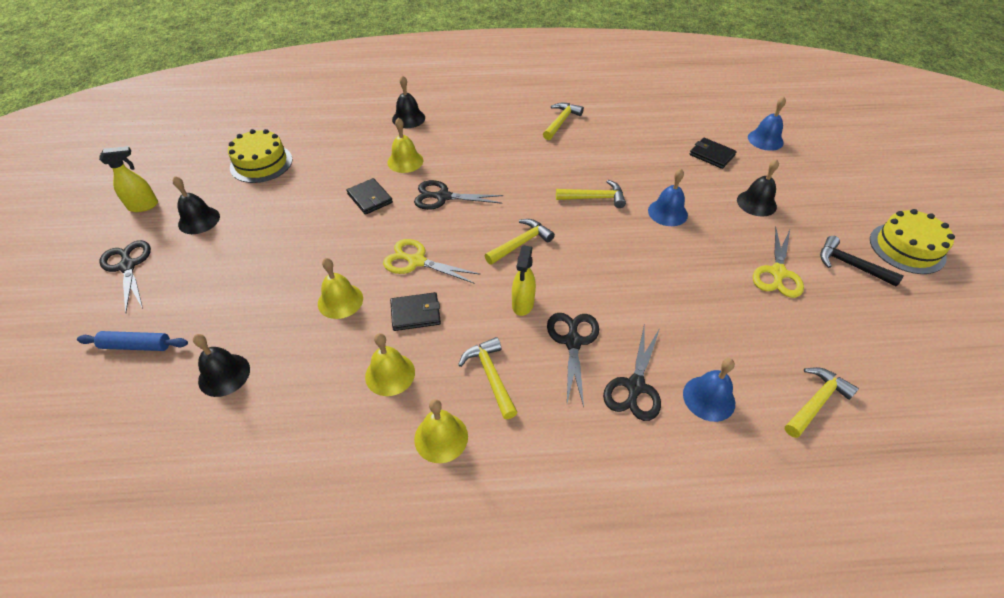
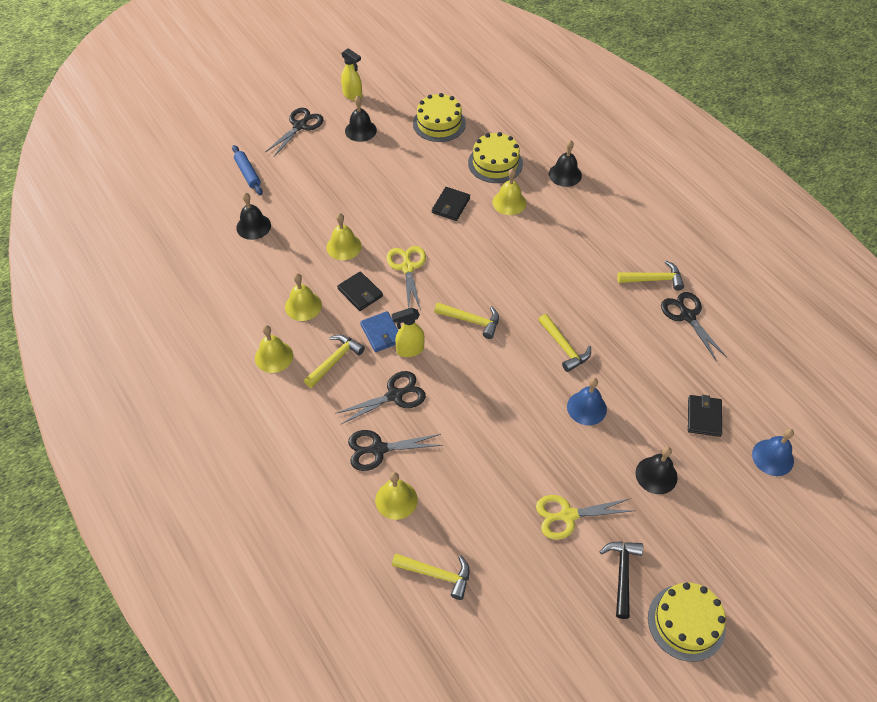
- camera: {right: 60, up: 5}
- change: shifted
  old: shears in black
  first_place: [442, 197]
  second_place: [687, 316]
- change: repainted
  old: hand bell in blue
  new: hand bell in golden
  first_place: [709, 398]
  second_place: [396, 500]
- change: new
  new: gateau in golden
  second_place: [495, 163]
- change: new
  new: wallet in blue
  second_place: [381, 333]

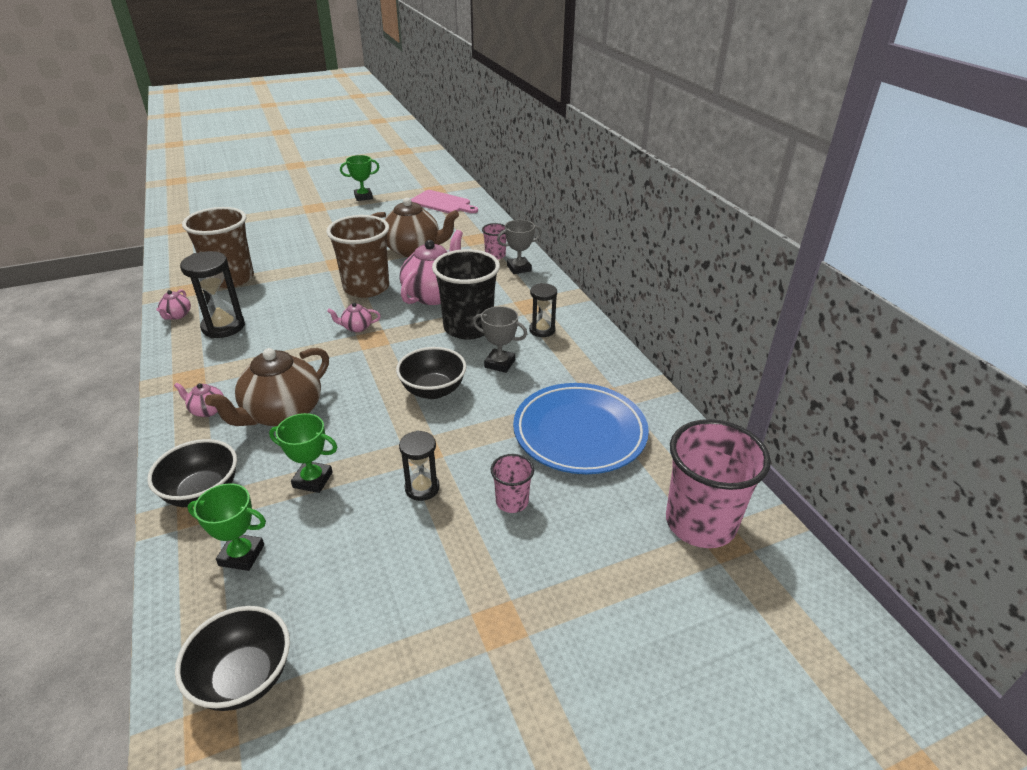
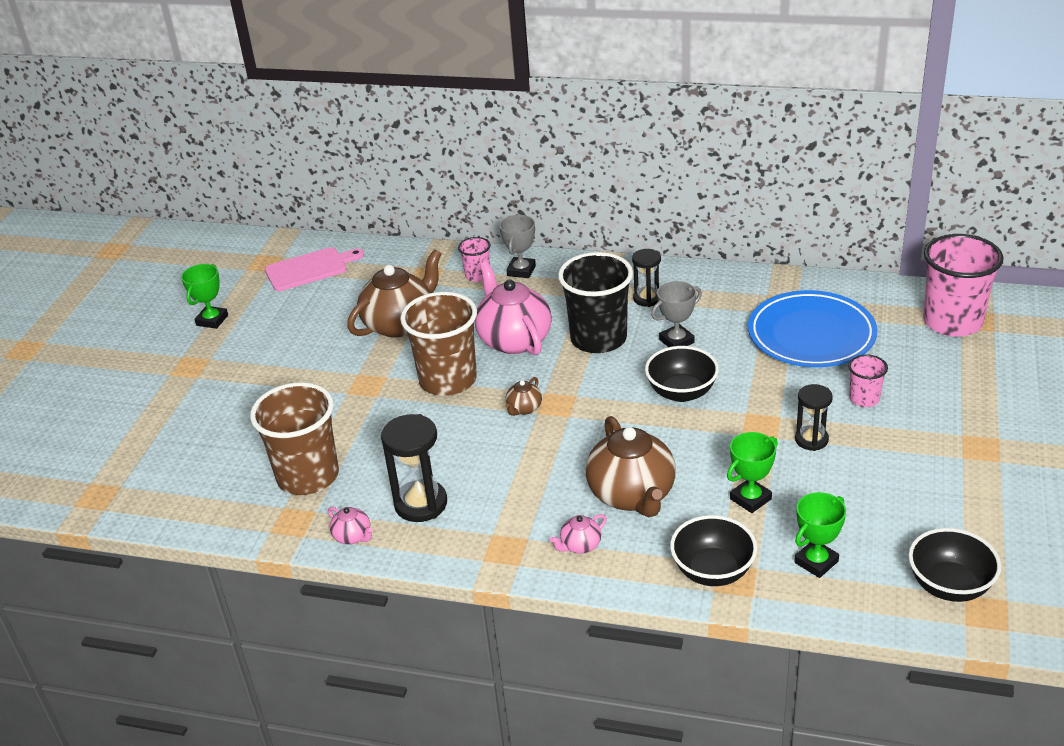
- camera: {right: -50, up: 0}
- change: repainted
  old: china teapot in rosy
  new: china teapot in russet
  first_place: [356, 327]
  second_place: [524, 408]

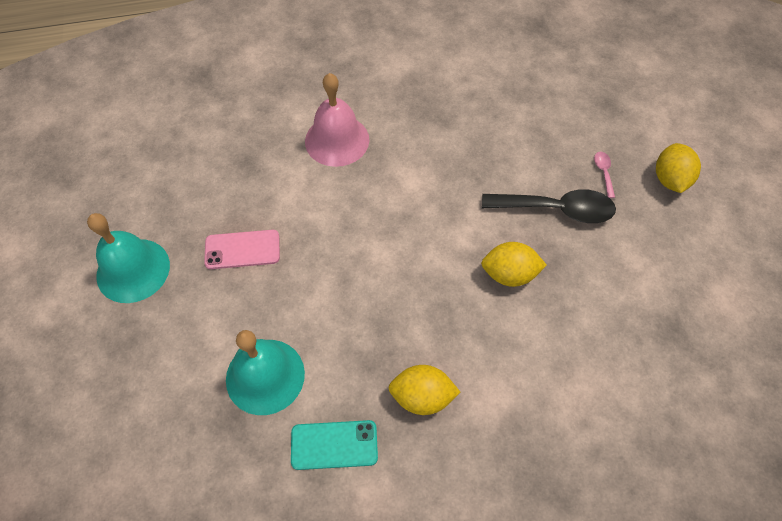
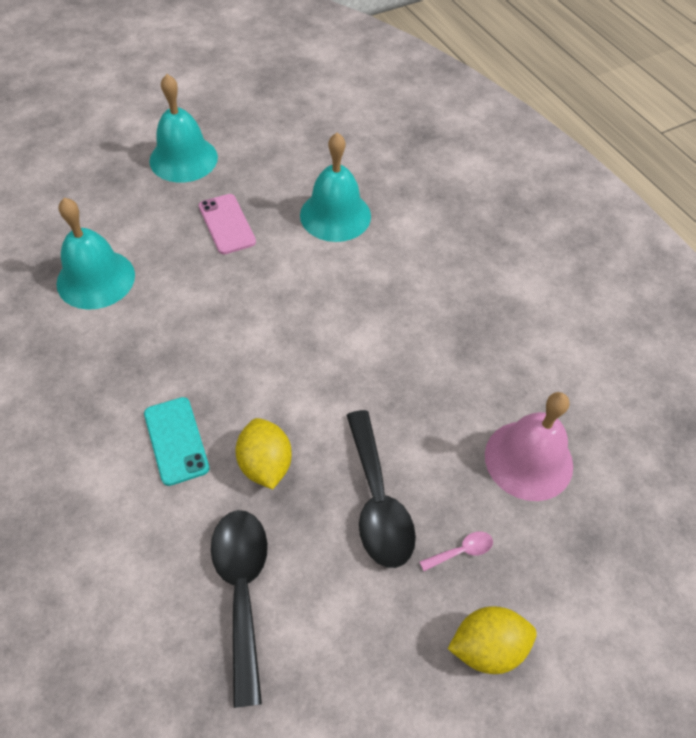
- camera: {right: 70, up: -5}
- change: shifted
  old: hand bell in rosy
  first_place: [337, 140]
  second_place: [528, 460]
- change: gone
  old: lemon in golden
  first_place: [422, 397]
- change: shifted
  old: phone in aqua
  first_place: [334, 445]
  second_place: [176, 441]
- change: new
  new: hand bell in aqua
  second_place: [335, 215]
- change: new
  new: tablespoon in black
  second_place: [242, 591]

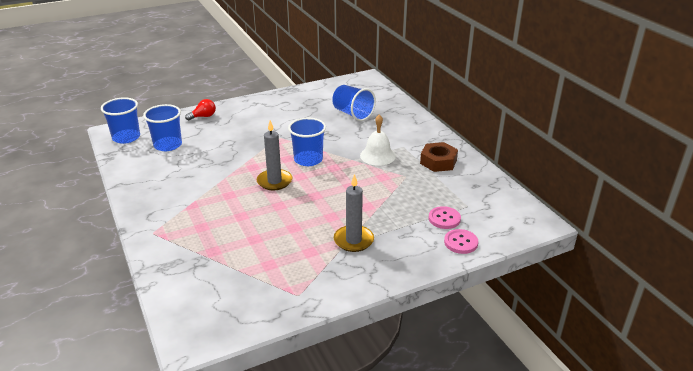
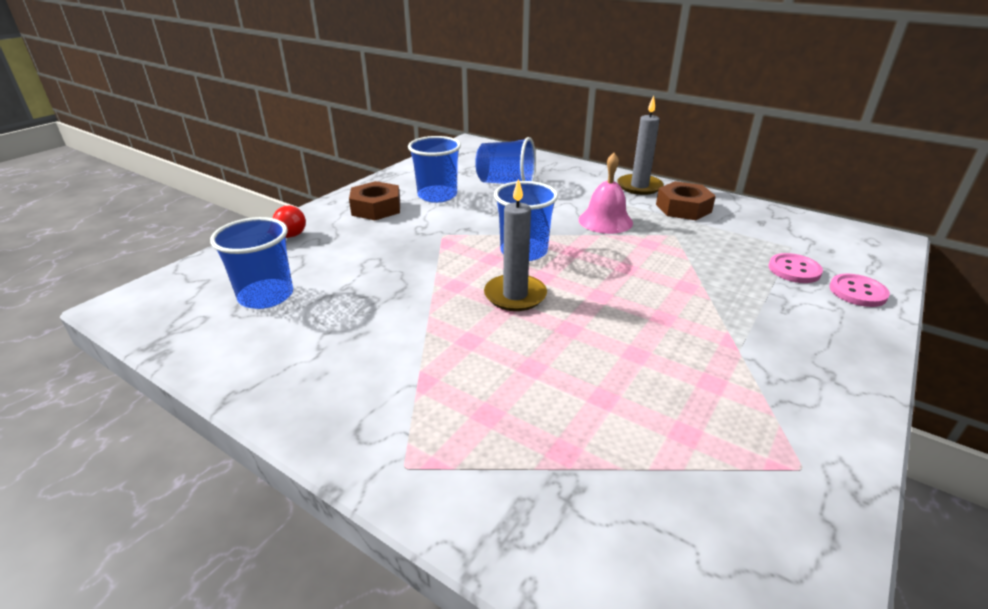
- camera: {right: -30, up: 0}
- change: shifted
  old: cup in blue
  first_place: [126, 137]
  second_place: [437, 195]
- change: repainted
  old: hand bell in snow-white
  new: hand bell in rosy
  first_place: [377, 155]
  second_place: [605, 221]
- change: shifted
  old: pillar candle in grey
  first_place: [353, 240]
  second_place: [639, 186]
- change: new
  new: hexagon nut in russet
  second_place: [376, 208]

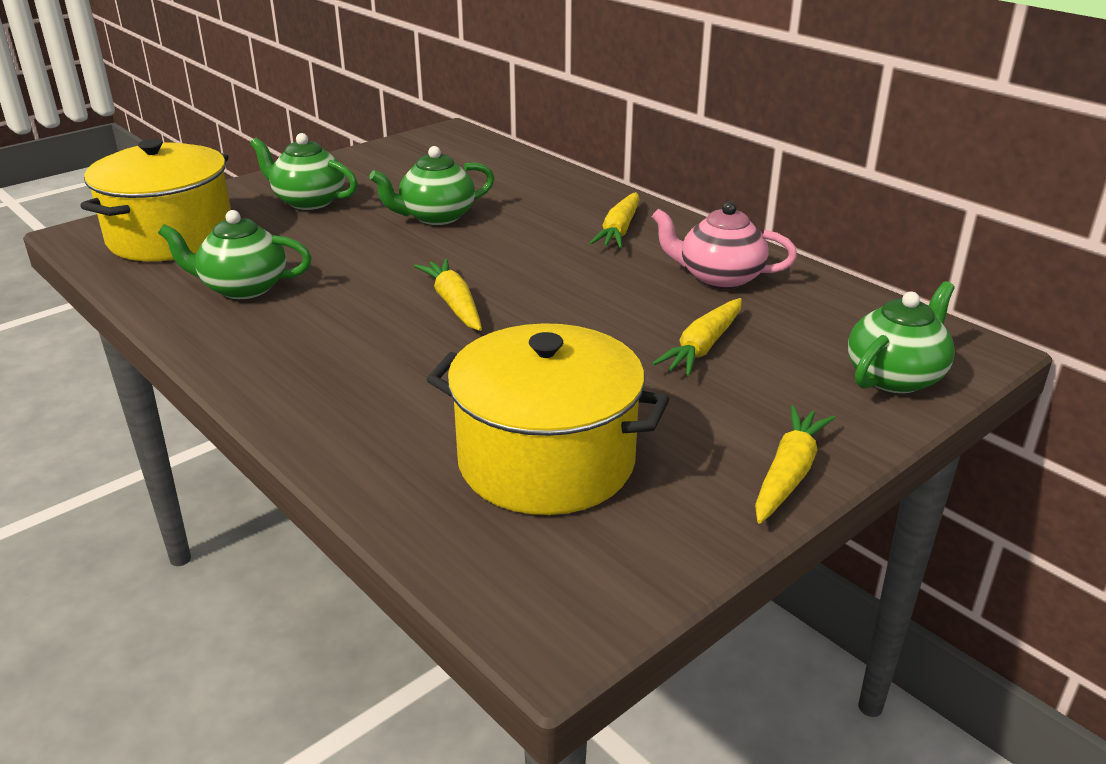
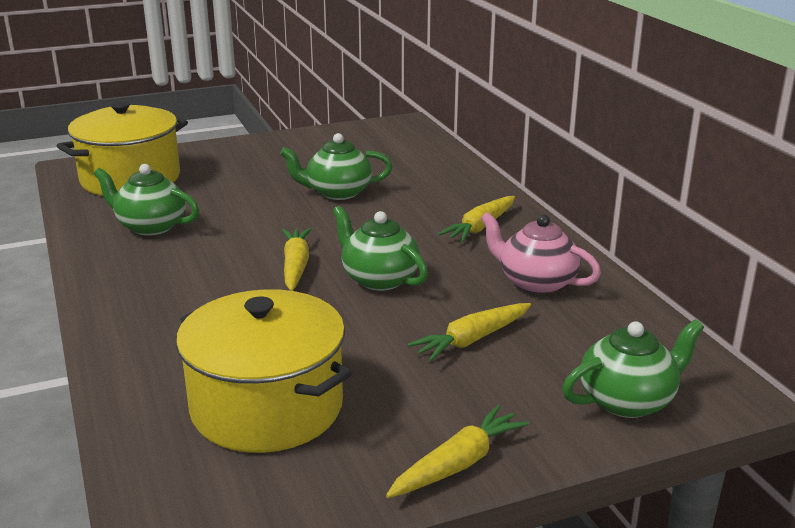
- camera: {right: 20, up: -5}
- change: shifted
  old: china teapot in leaf-green
  first_place: [308, 201]
  second_place: [379, 279]

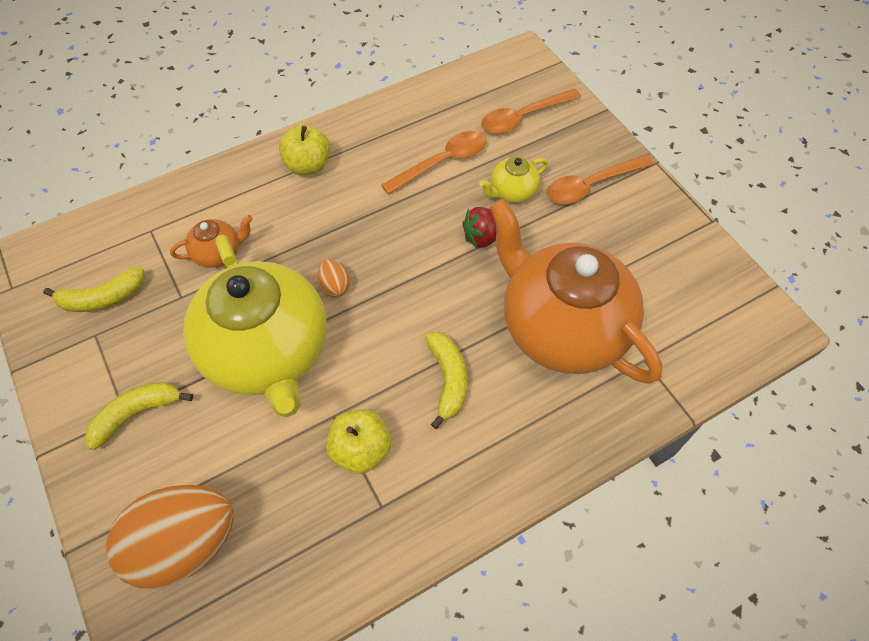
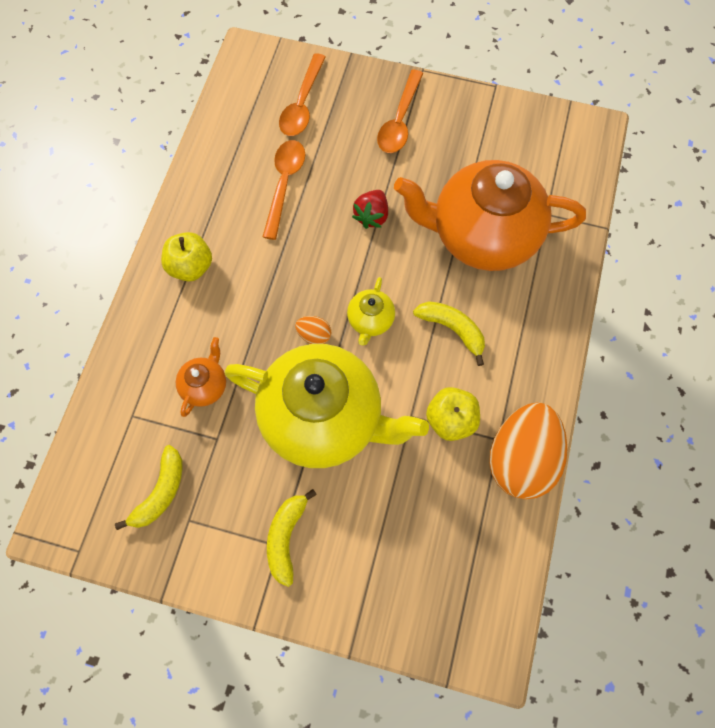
- camera: {right: -45, up: 10}
- change: shifted
  old: china teapot in golden
  first_place: [512, 192]
  second_place: [370, 321]
- change: shifted
  old: egg in bright orange
  first_place: [185, 544]
  second_place: [521, 459]

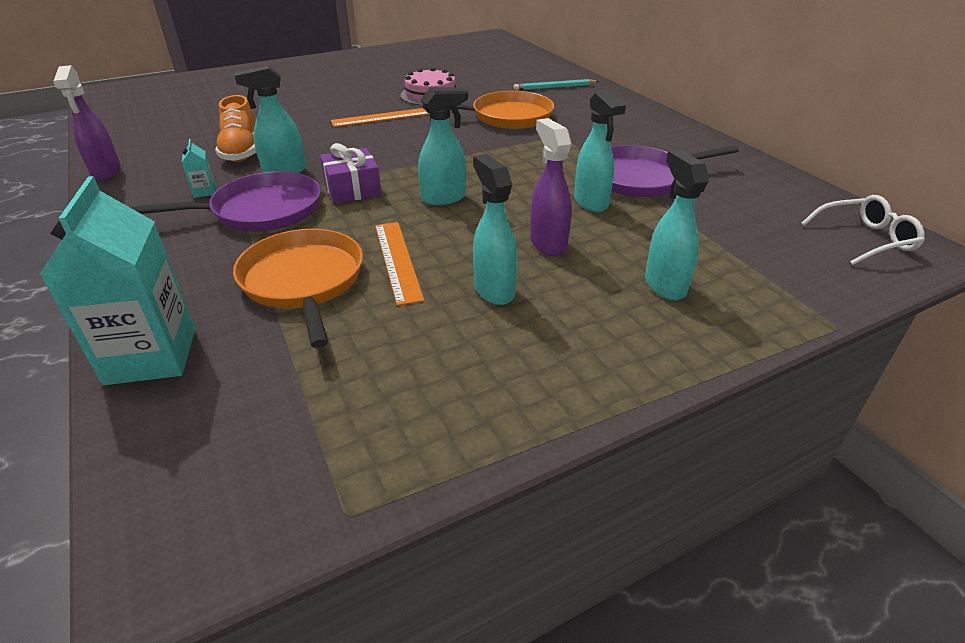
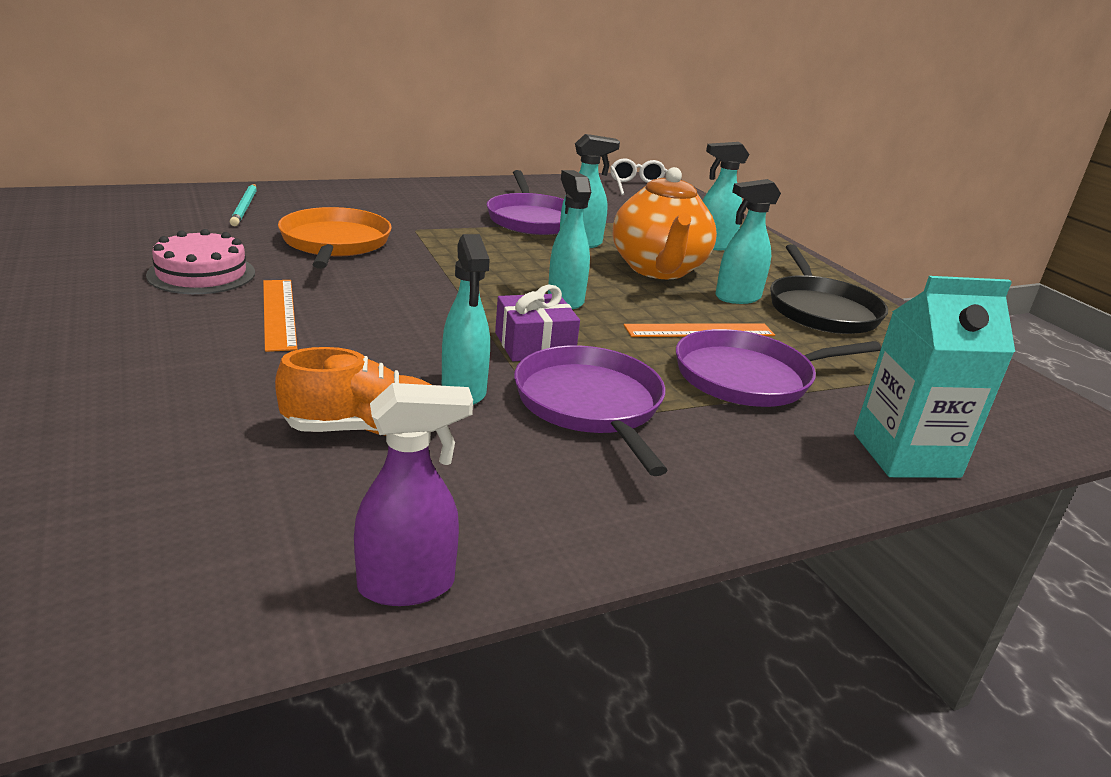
- camera: {right: -90, up: -10}
- change: swapped
  old: sprayer in violet
  new: china teapot in bright orange
  first_place: [548, 244]
  second_place: [658, 269]
- change: gone
  old: juice carton in aqua
  first_place: [204, 191]
- change: repainted
  old: frying pan in bright orange
  new: frying pan in violet
  first_place: [303, 281]
  second_place: [749, 377]
- change: new
  new: frying pan in black
  second_place: [821, 310]

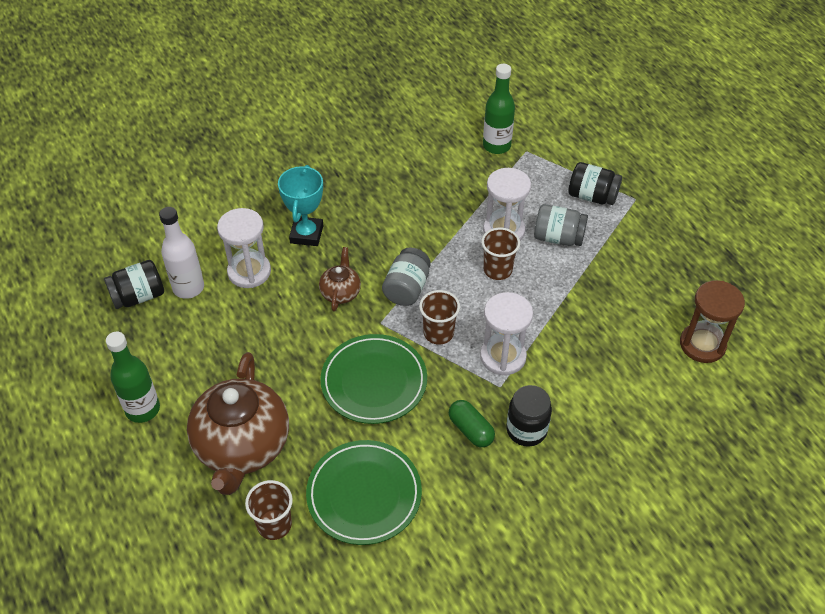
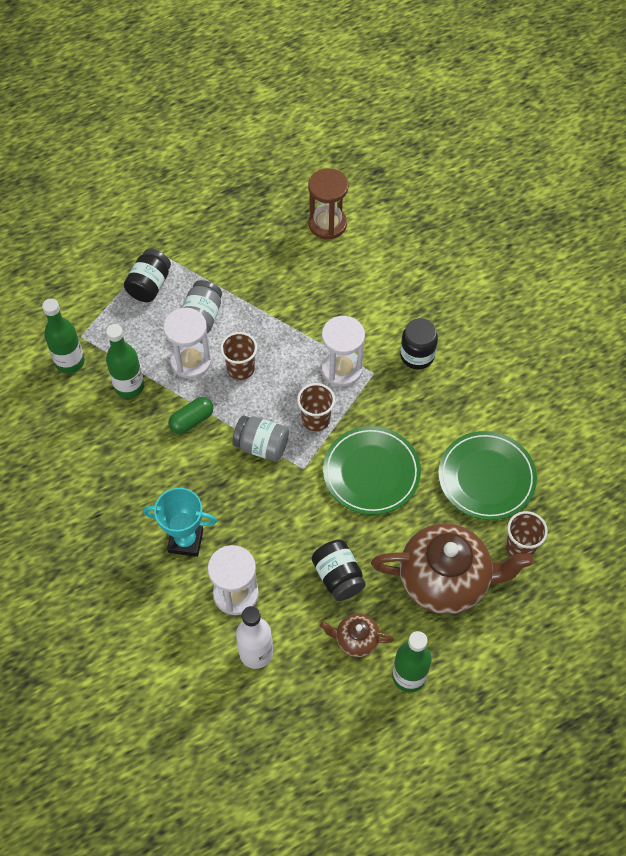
- camera: {right: -90, up: 10}
- change: shifted
  old: china teapot in russet
  first_place: [340, 292]
  second_place: [356, 640]
- change: shifted
  old: preserve jar in black
  first_place: [138, 296]
  second_place: [338, 576]
- change: shifted
  old: pill in leaf-green
  first_place: [471, 430]
  second_place: [191, 420]
- change: new
  new: drink bottle in leaf-green
  second_place: [129, 386]

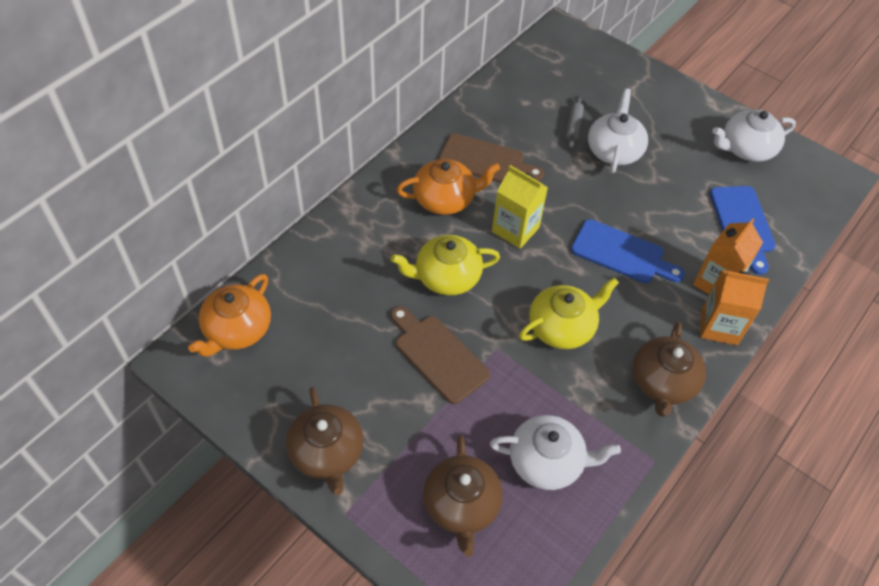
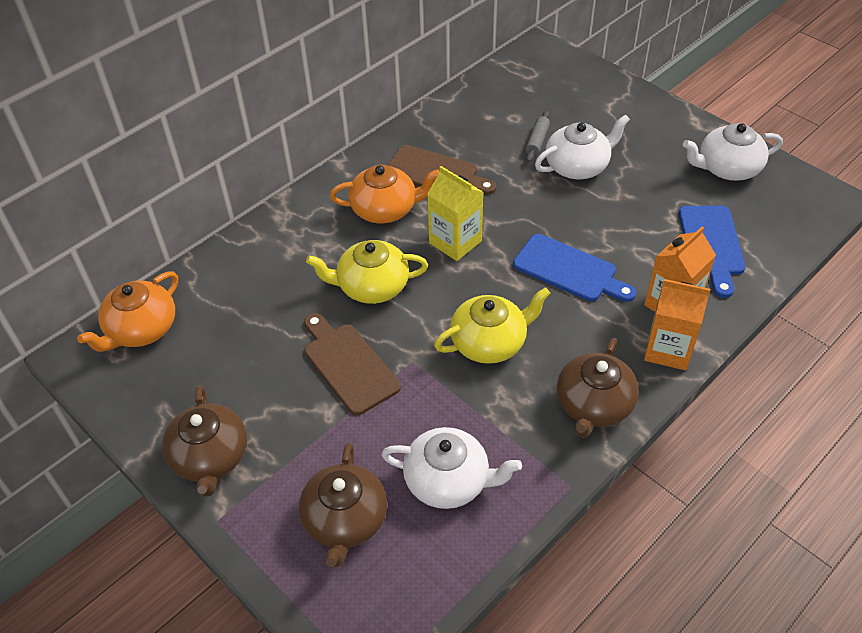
- camera: {right: 10, up: -5}
- change: rotated
  old: china teapot in snow-white
  first_place: [614, 150]
  second_place: [578, 166]
  degrees: 45

